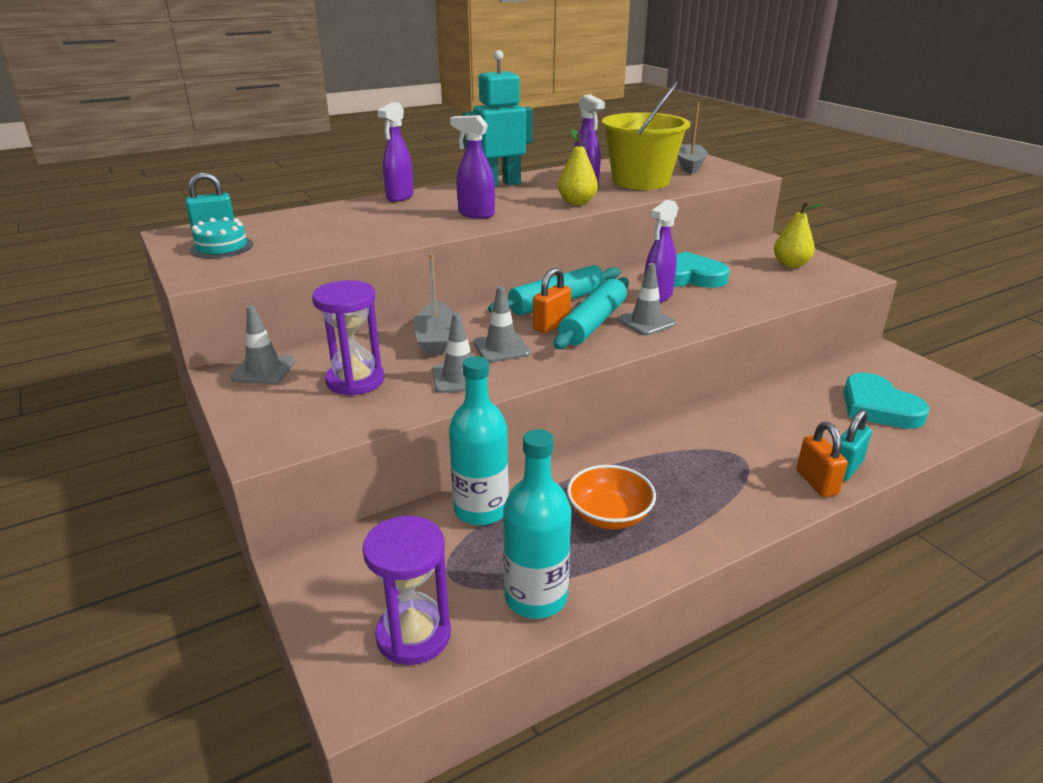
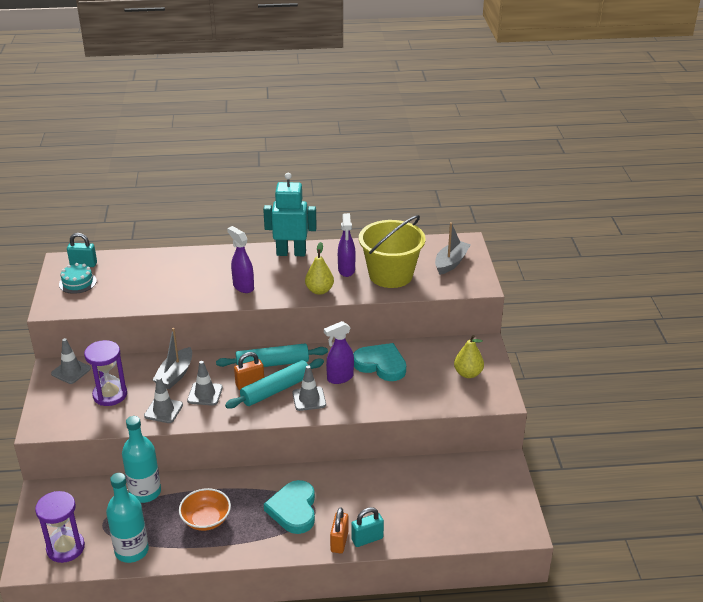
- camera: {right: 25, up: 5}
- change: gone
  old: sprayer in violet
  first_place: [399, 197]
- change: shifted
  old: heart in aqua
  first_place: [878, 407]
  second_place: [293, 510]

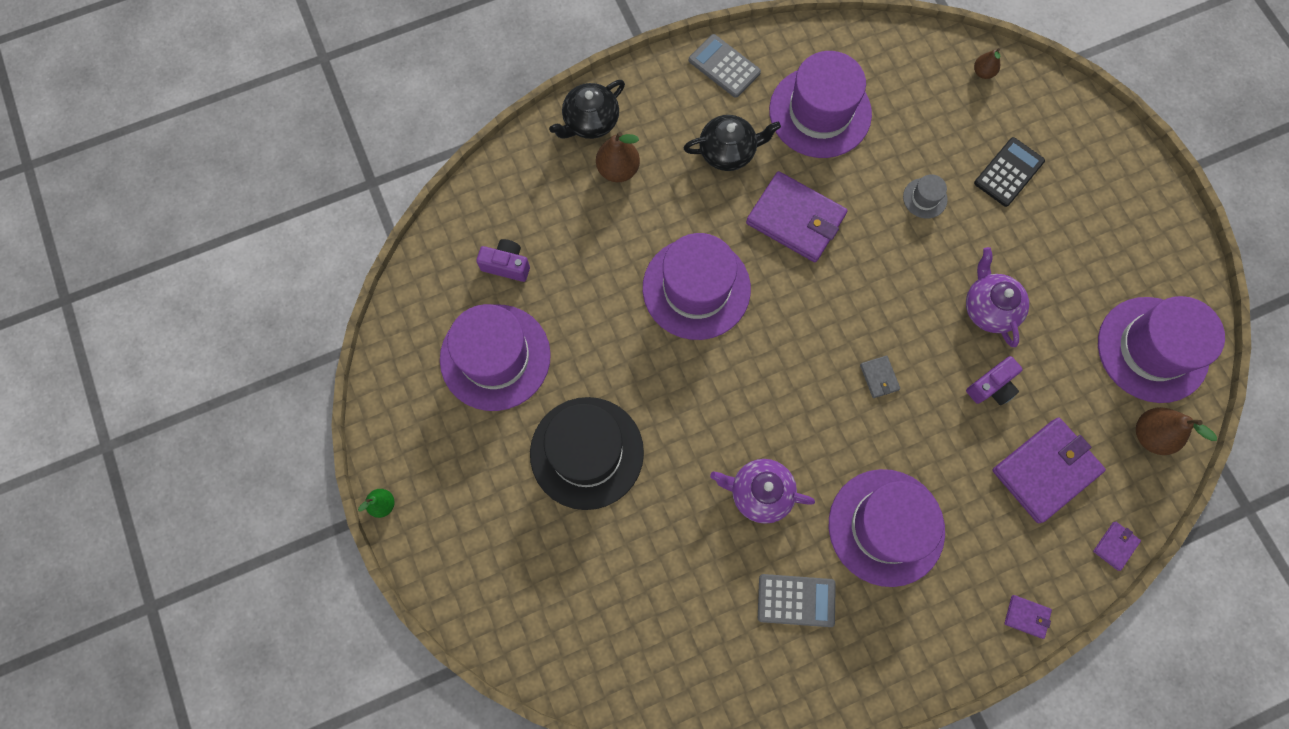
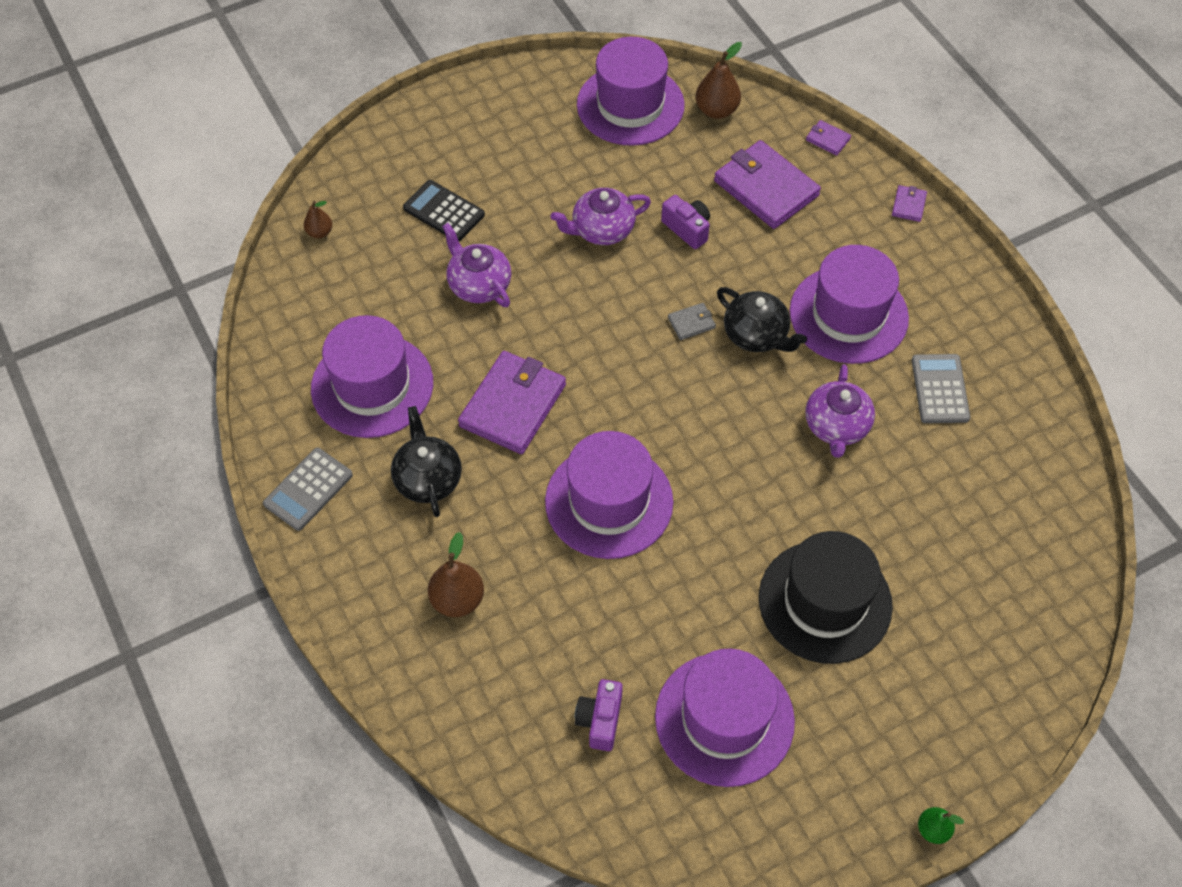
- camera: {right: -95, up: -15}
- change: shifted
  old: china teapot in black
  first_place: [590, 121]
  second_place: [756, 335]
- change: swapped
  old: hat in grey
  new: china teapot in violet
  first_place: [925, 198]
  second_place: [479, 284]

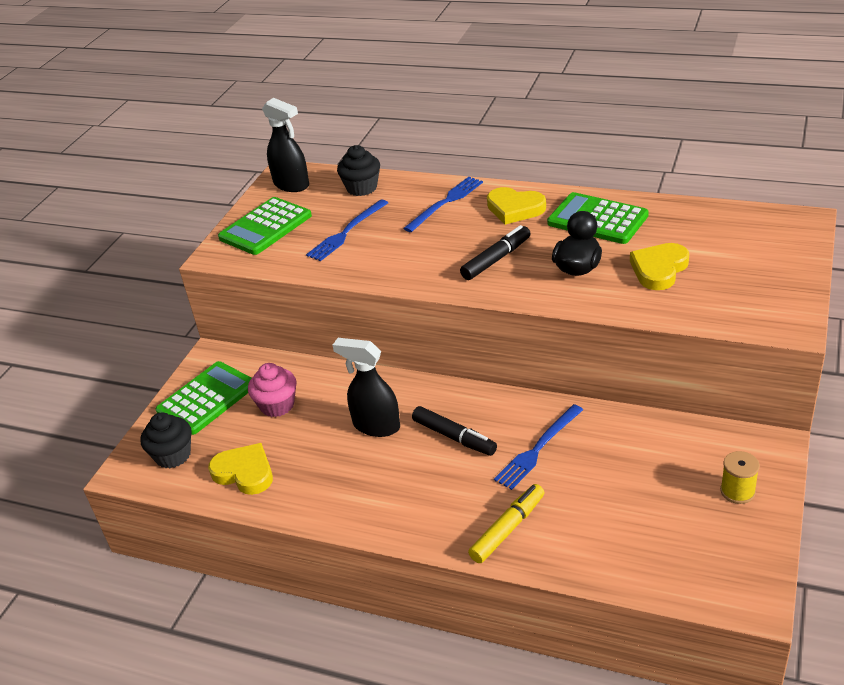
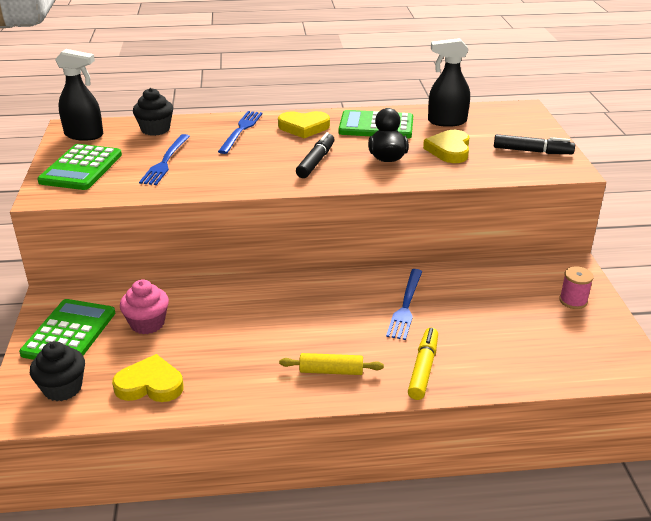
- camera: {right: -30, up: -5}
- change: shifted
  old: sprayer in black
  first_place: [376, 426]
  second_place: [446, 121]
- change: shifted
  old: felt pen in black
  first_place: [454, 437]
  second_place: [532, 151]
- change: repainted
  old: reel of thread in golden
  new: reel of thread in rosy
  first_place: [737, 491]
  second_place: [573, 301]
- change: new
  new: rolling pin in golden
  second_place: [331, 371]

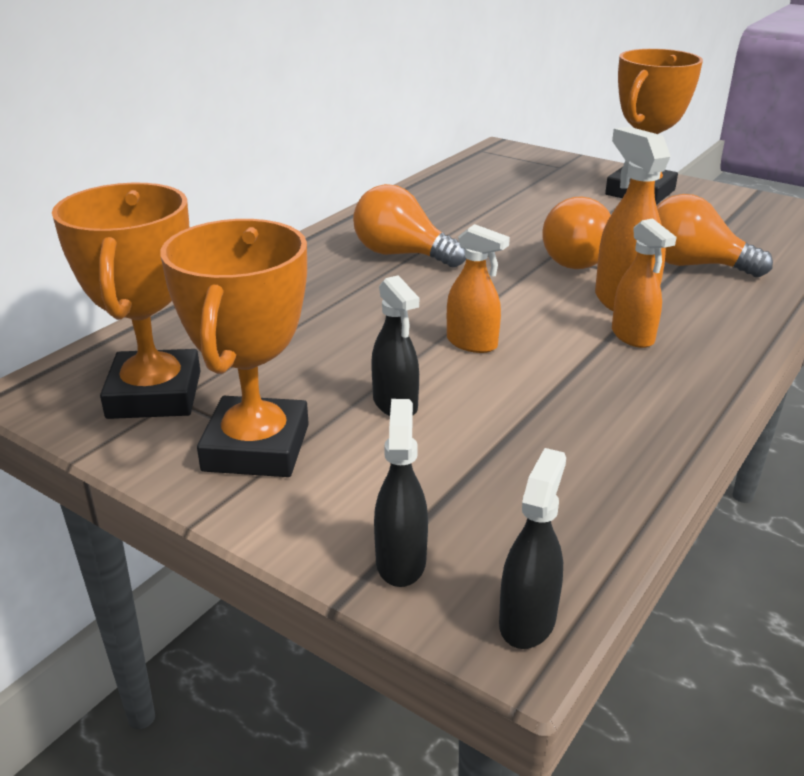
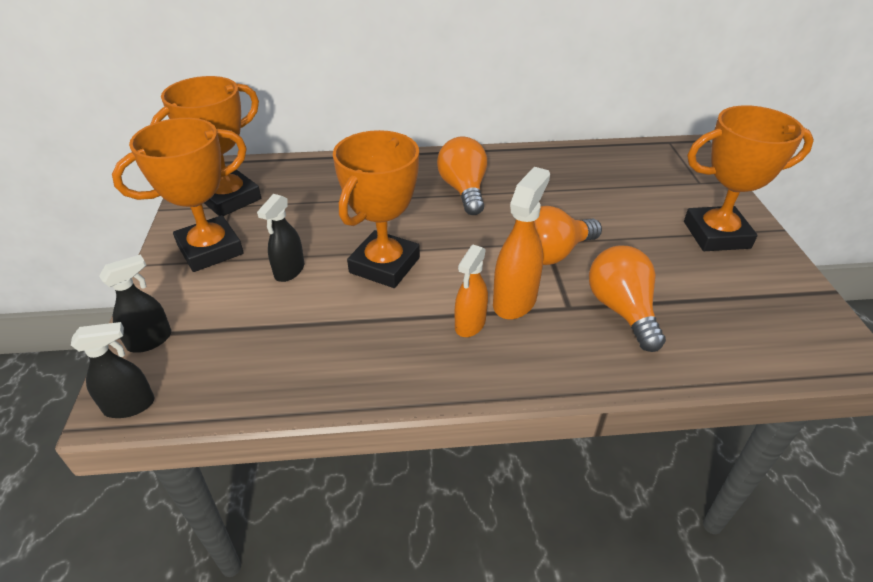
- camera: {right: 50, up: 10}
- change: swapped
  old: sprayer in bright orange
  new: trophy in bright orange
  first_place: [472, 343]
  second_place: [384, 265]

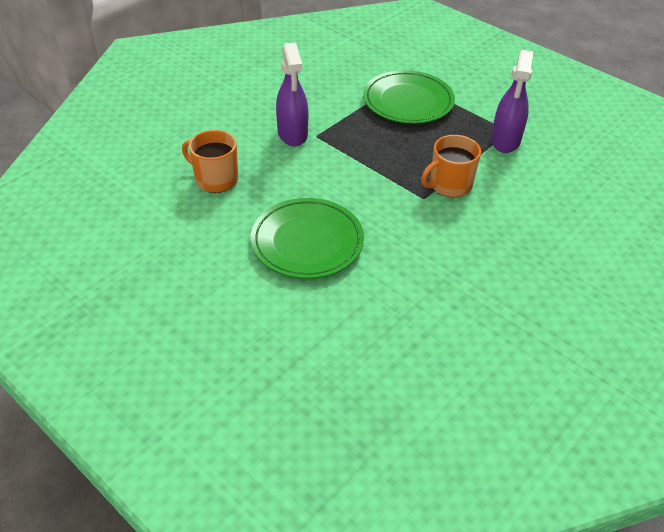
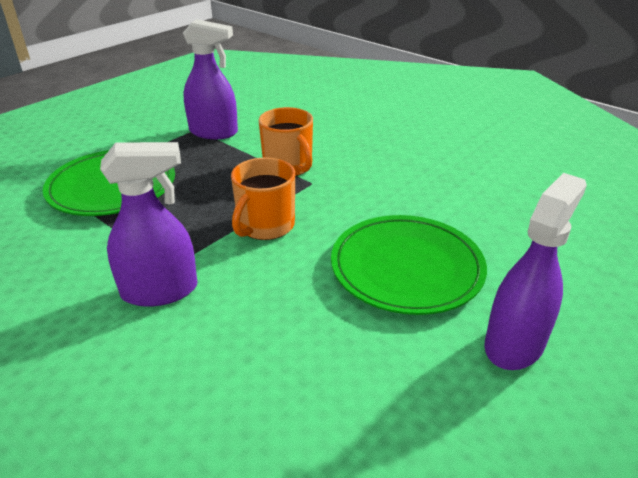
- camera: {right: -90, up: -10}
- change: shifted
  old: tea mug in bright orange
  first_place: [215, 179]
  second_place: [265, 226]
- change: new
  new: sprayer in violet
  second_place: [514, 344]

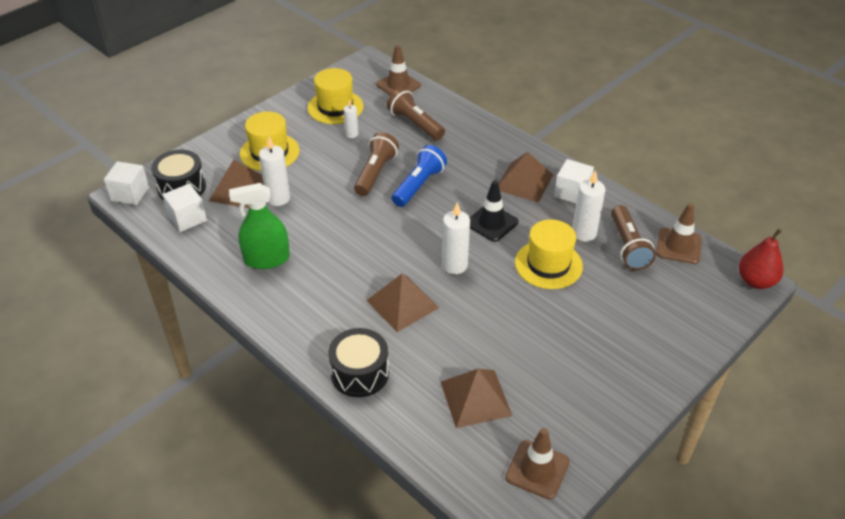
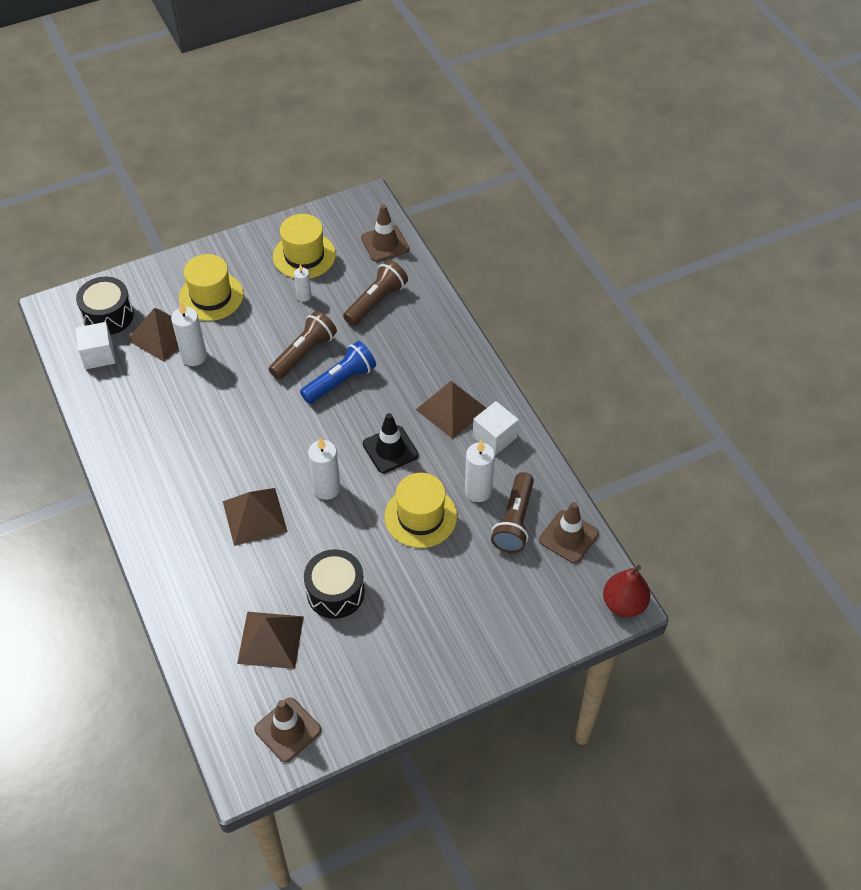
- camera: {right: 20, up: 10}
- change: rotated
  old: flashlight in russet
  first_place: [415, 124]
  second_place: [376, 301]
  degrees: 60
- change: gone
  old: solid cube in snow-white
  first_place: [130, 194]
- change: gone
  old: sprayer in leaf-green
  first_place: [267, 259]
- change: shifted
  old: toy drum in black
  first_place: [360, 373]
  second_place: [335, 592]

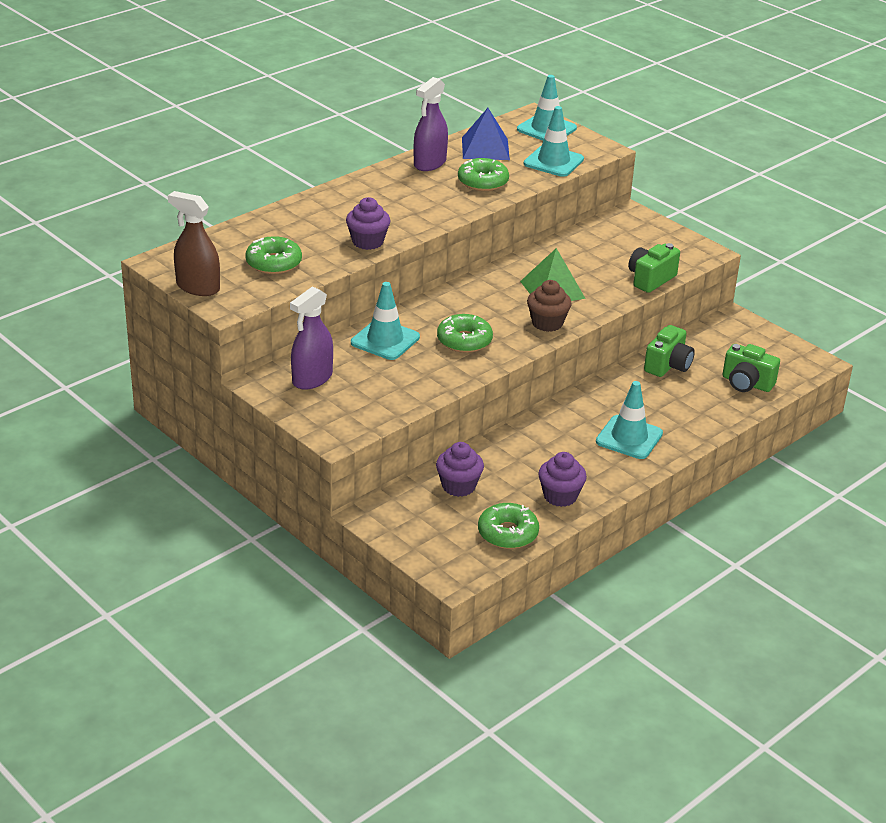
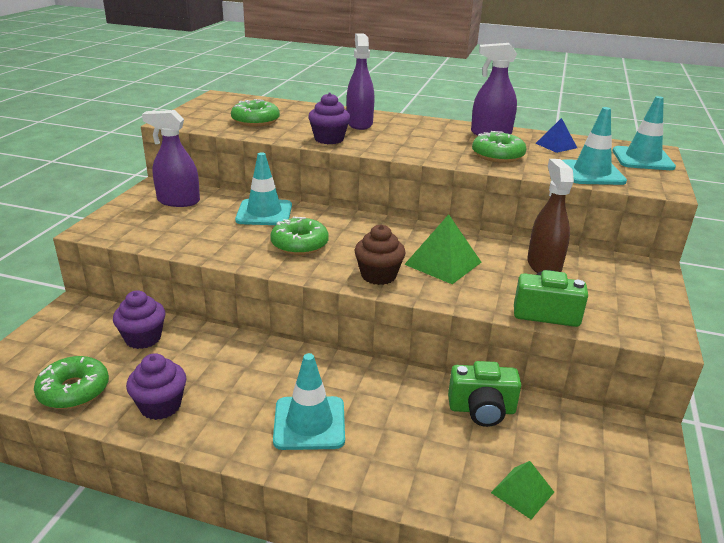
- camera: {right: 60, up: -5}
- change: scaled
  old: solid pyramid in blue
  first_place: [485, 148]
  second_place: [556, 145]
  factor: 0.62
- change: shifted
  old: sprayer in russet
  first_place: [197, 287]
  second_place: [543, 265]
- change: swapped
  old: camera in leaf-green
  new: solid pyramid in leaf-green
  first_place: [746, 383]
  second_place: [522, 492]
- change: new
  new: sprayer in violet
  second_place: [359, 123]

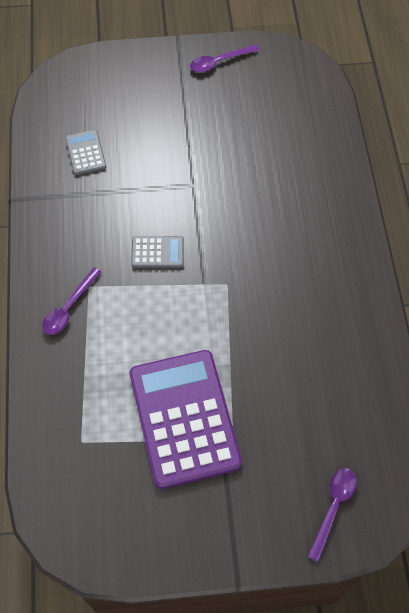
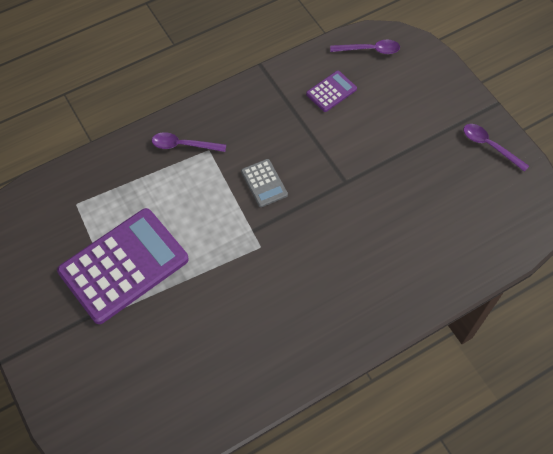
- camera: {right: 65, up: 0}
- change: repainted
  old: pocket calculator in grey
  new: pocket calculator in violet
  first_place: [85, 153]
  second_place: [331, 91]
- change: shifted
  old: tablespoon in violet
  first_place: [333, 507]
  second_place: [369, 50]

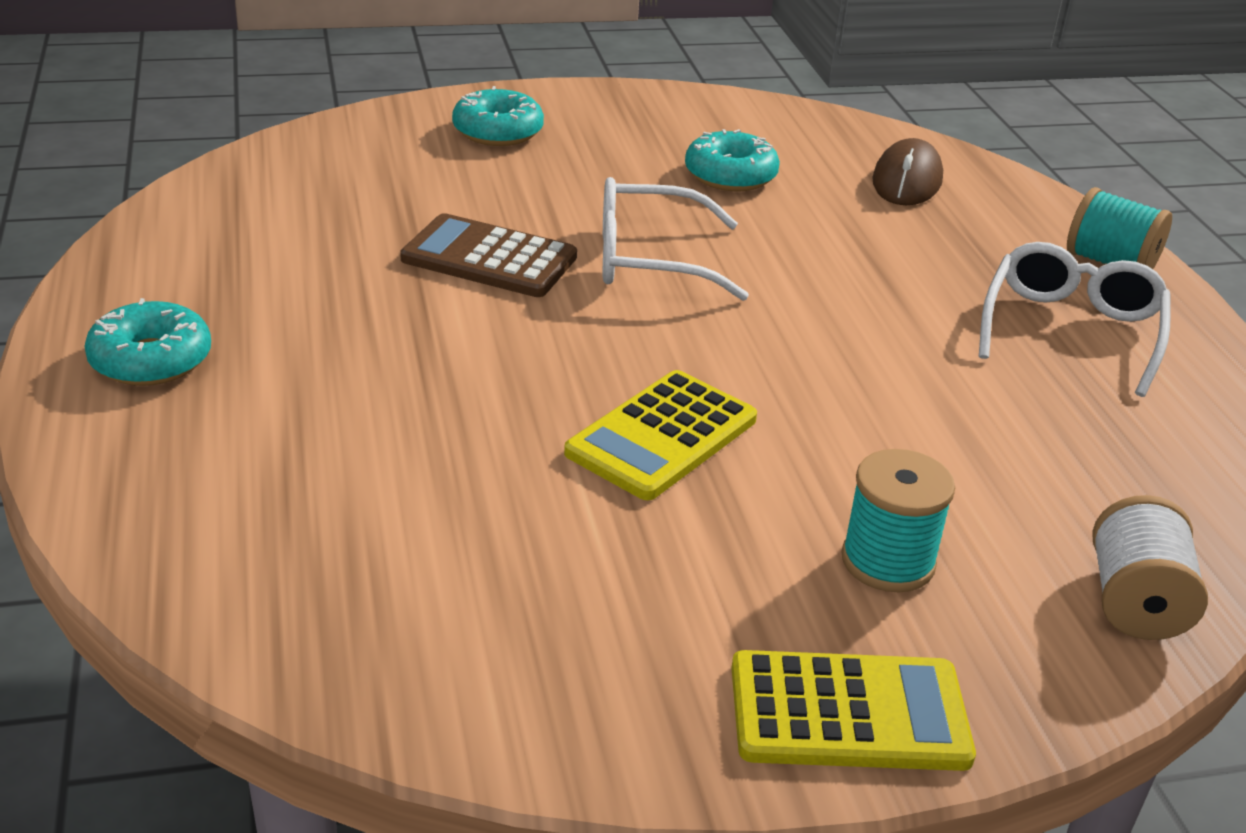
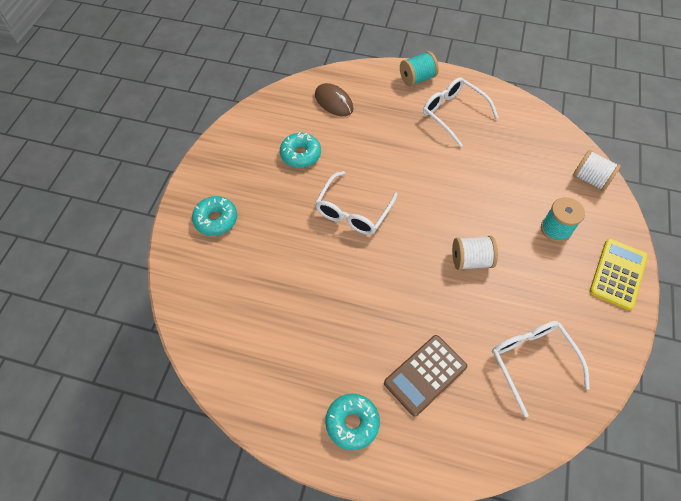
- camera: {right: -60, up: 25}
- change: shifted
  old: pocket calculator in russet
  first_place: [489, 258]
  second_place: [425, 375]
- change: swapped
  old: pocket calculator in golden
  new: reel of thread in snow-white
  first_place: [662, 436]
  second_place: [471, 260]
- change: new
  new: eyeglasses in snow-white
  second_place: [531, 361]

